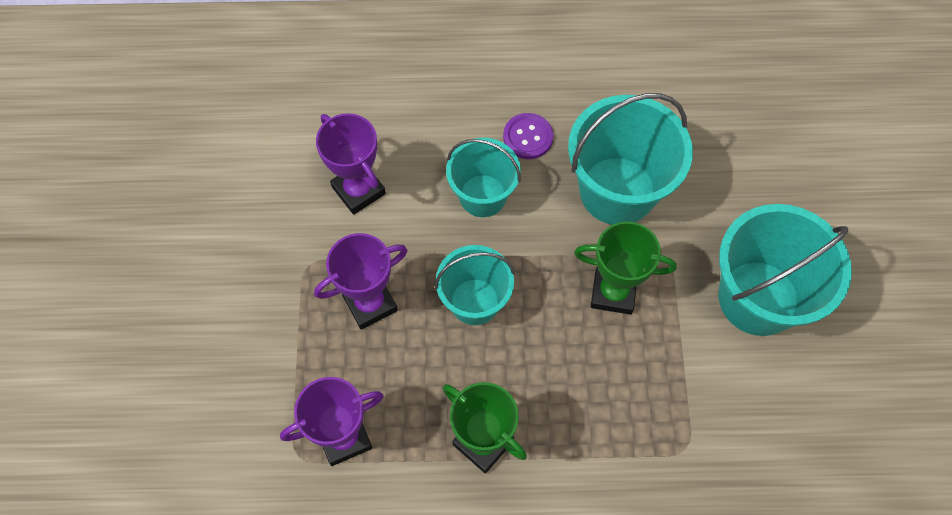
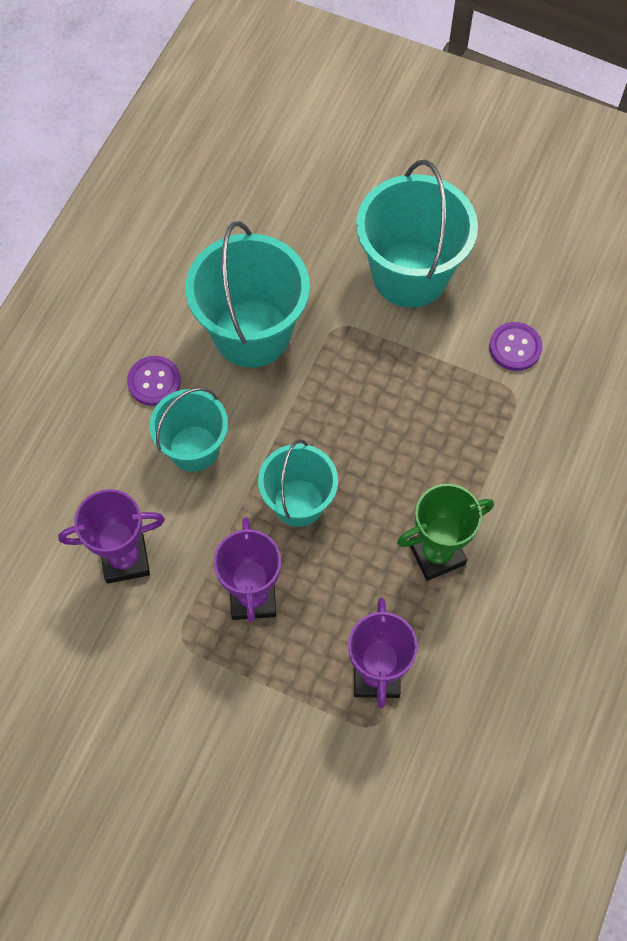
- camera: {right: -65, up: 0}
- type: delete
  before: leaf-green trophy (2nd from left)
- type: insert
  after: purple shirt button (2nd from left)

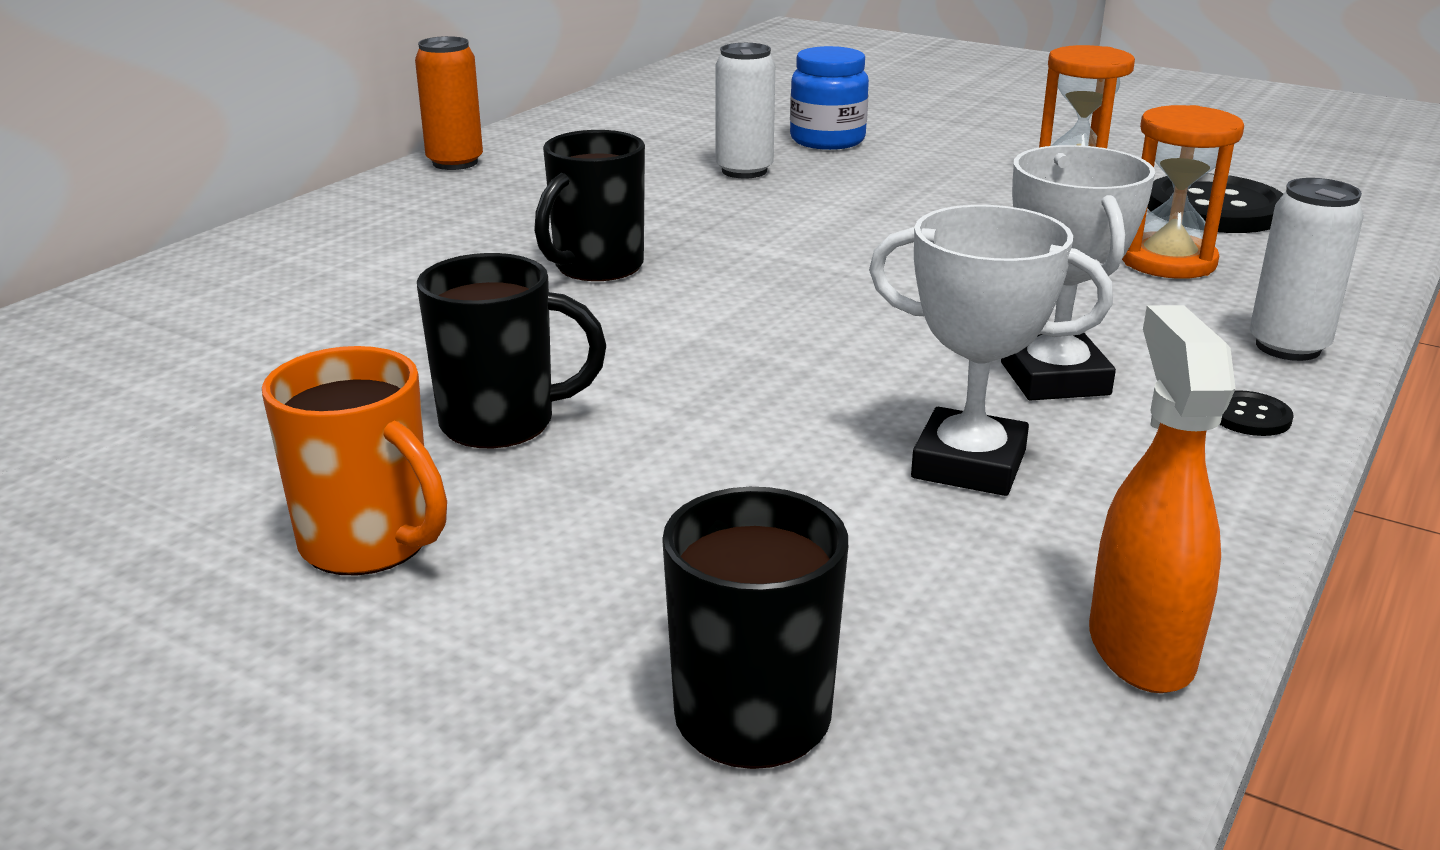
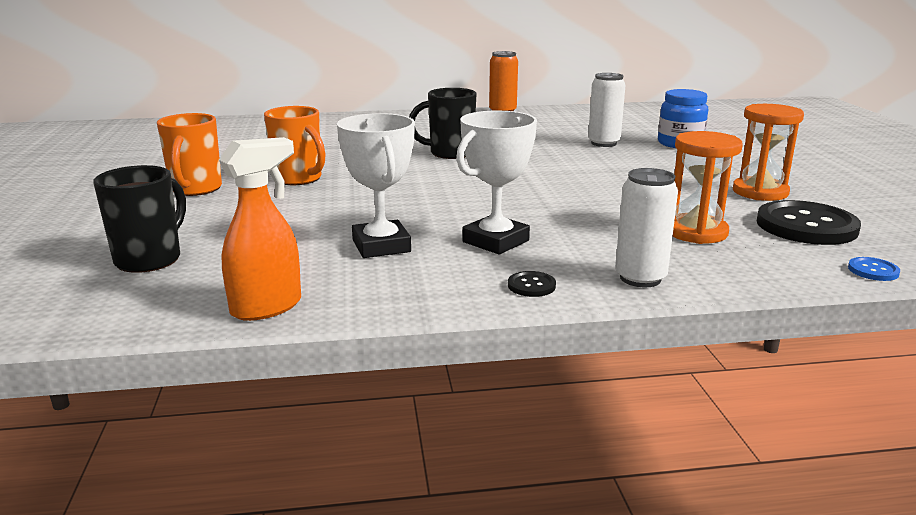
- camera: {right: 50, up: -5}
- type: recolor
  before: jet-black coffee mug (1st from left)
  after: bright orange coffee mug (2nd from left)
- type: insert
  after: royal blue shirt button

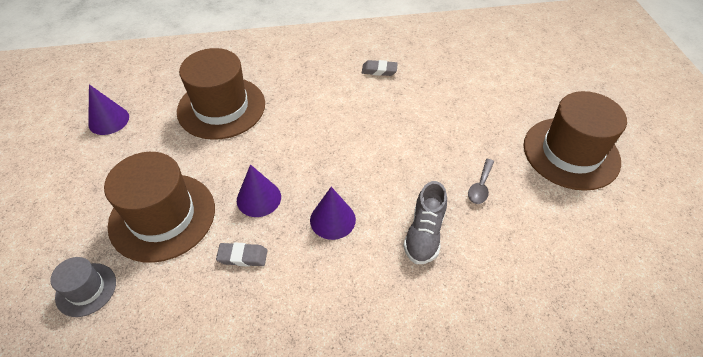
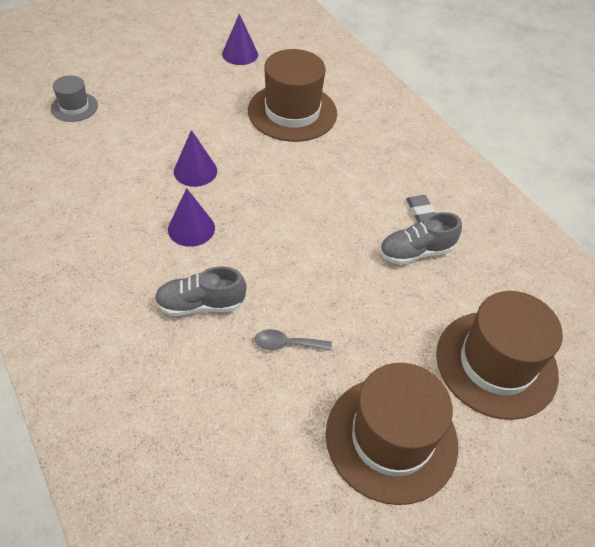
- camera: {right: 65, up: 0}
- type: move
  before: russet tall hat (1st from left in the first image)
  after: russet tall hat (3rd from left)
- type: delete
  before: gray eraser (1st from left)
- type: insert
  after: gray shoe (2nd from left)

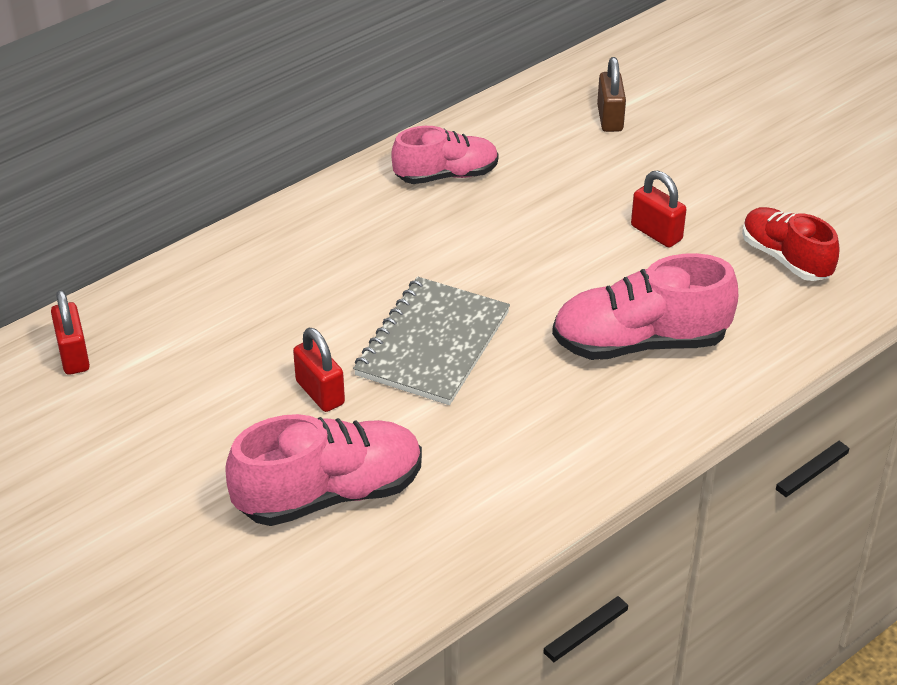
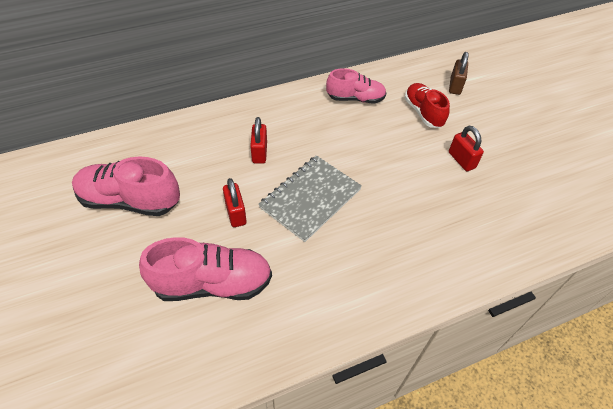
- camera: {right: 15, up: 10}
- type: move
  before: crimson lock (1st from left in the first image)
  after: crimson lock (2nd from left)
- type: move
  before: rosy shoe (3rd from left in the first image)
  after: rosy shoe (1st from left)
- type: move
  before: crimson shoe

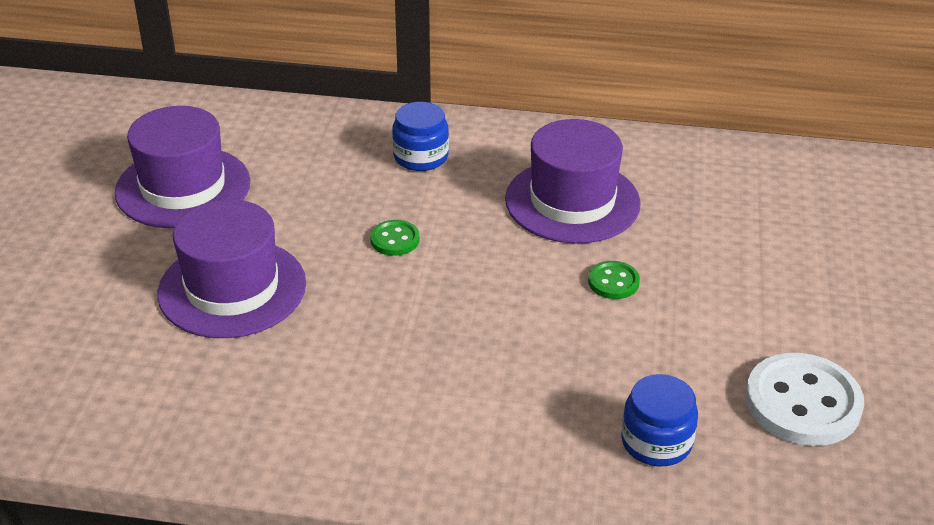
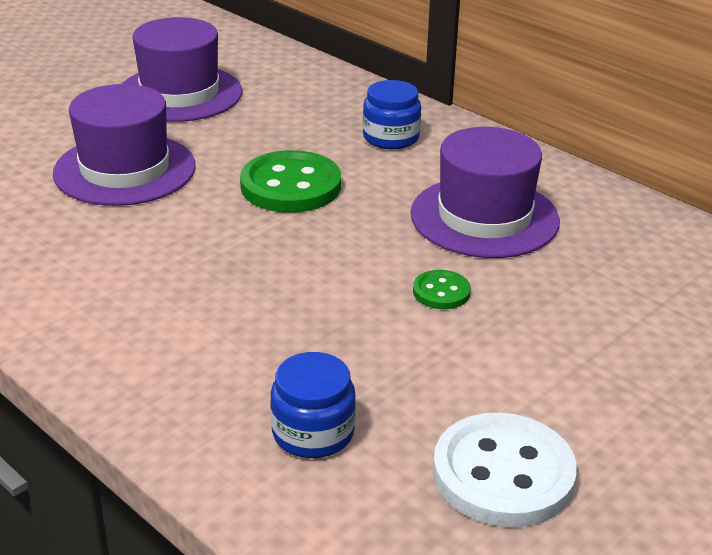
- camera: {right: 35, up: -5}
- type: resize
  before: leaf-green shirt button (1st from left)
  scale: 2.01

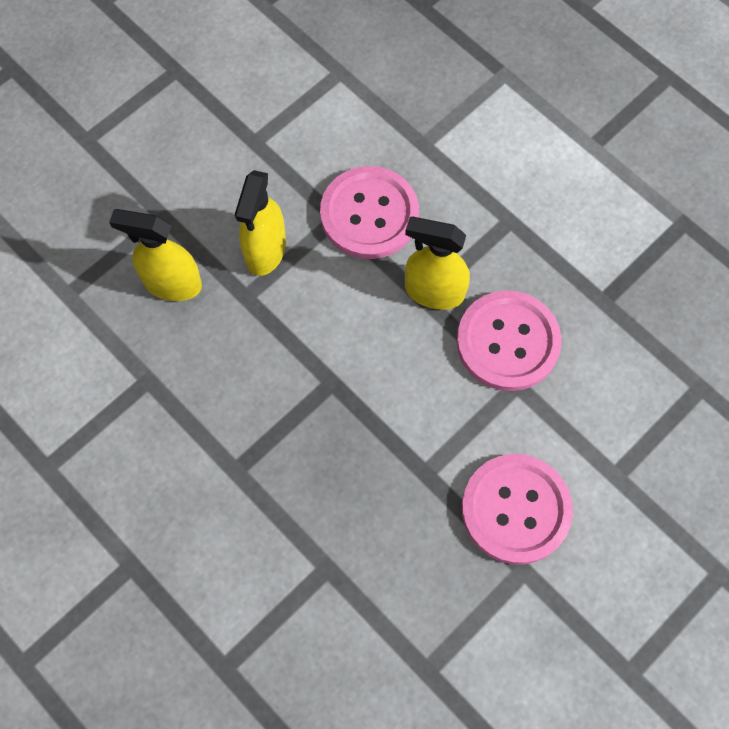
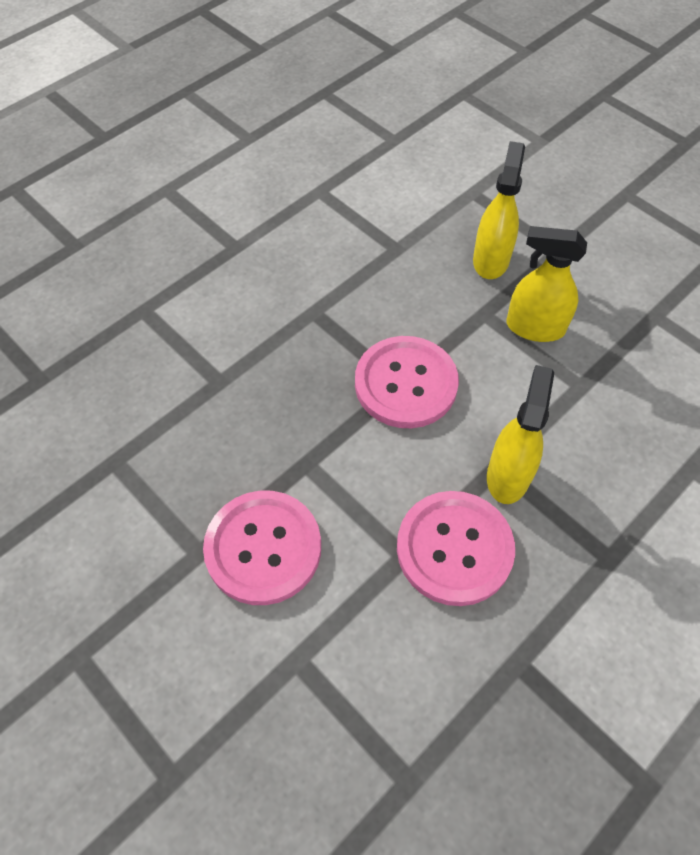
- camera: {right: 90, up: -10}
- type: move
  before: rosy shirt button (1st from left in the first image)
  after: rosy shirt button (2nd from left)

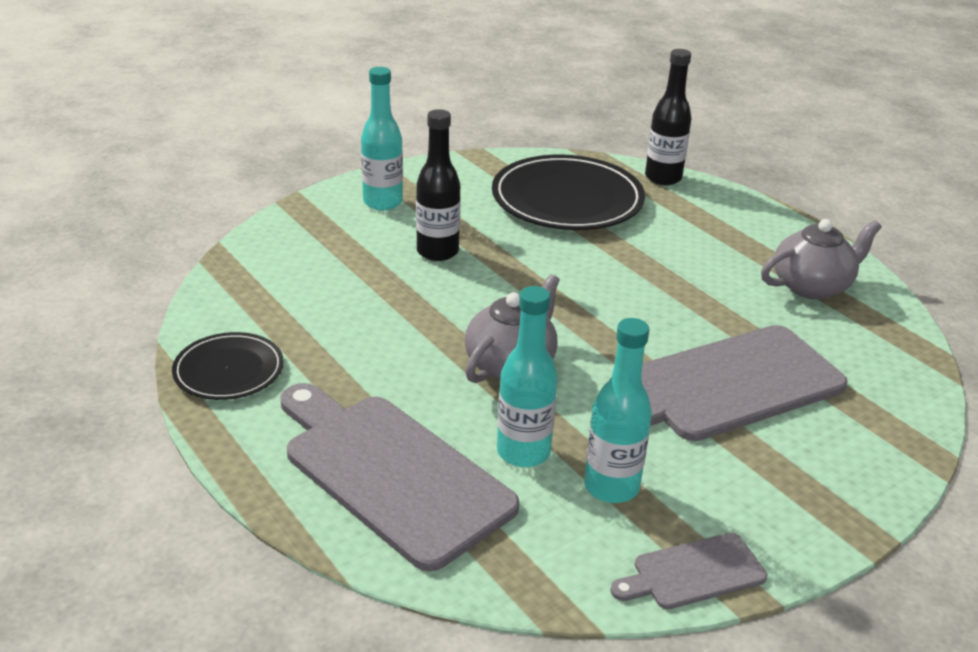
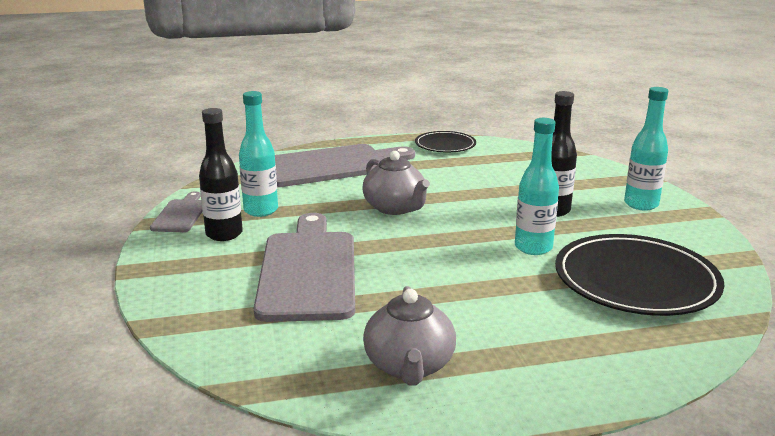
- camera: {right: 115, up: -10}
- type: move
  before: aqua bottle (2nd from left)
- type: move
  before: jet-black bottle (2nd from left in the first image)
  after: jet-black bottle (1st from left)

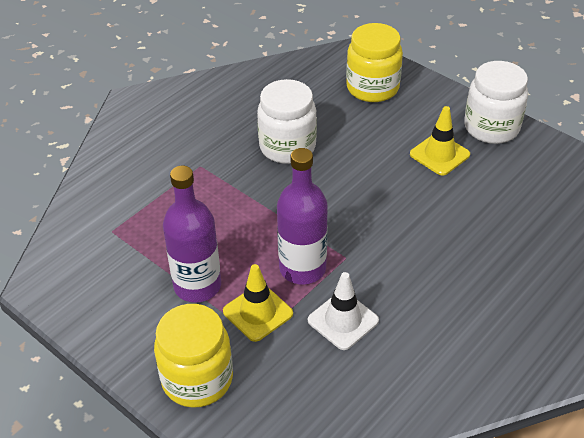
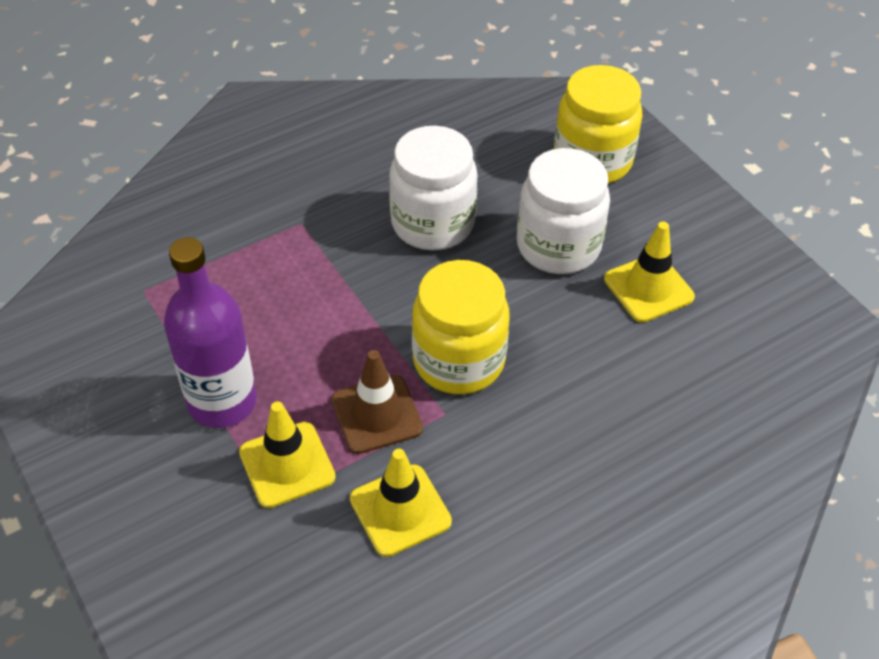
- camera: {right: 15, up: 5}
- type: move
  before: bright yellow jar (1st from left)
- type: replace
  before: purple bottle (2nd from left)
  after: russet traffic cone
- type: recolor
  before: pure white traffic cone
  after: bright yellow traffic cone (2nd from left)
- type: move
  before: pure white jar (2nd from left)

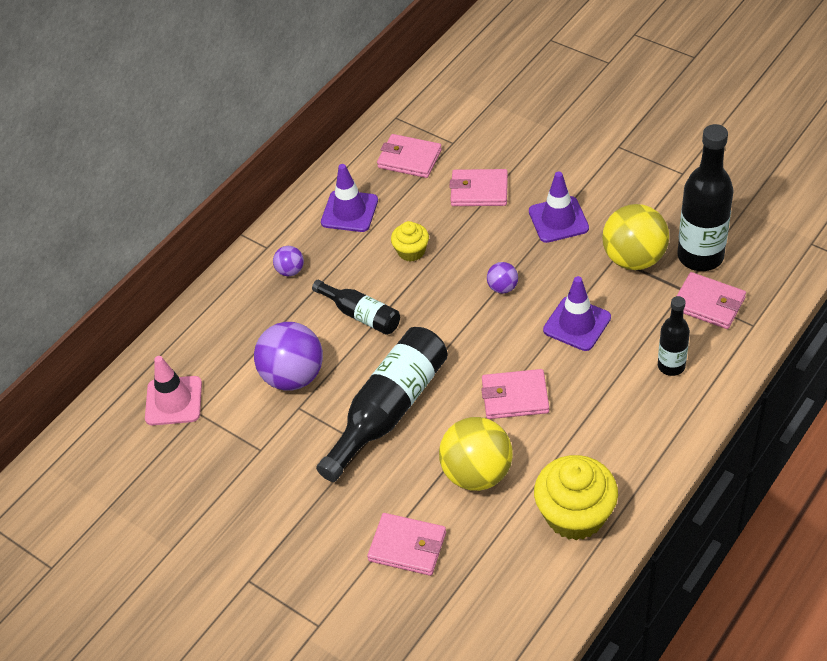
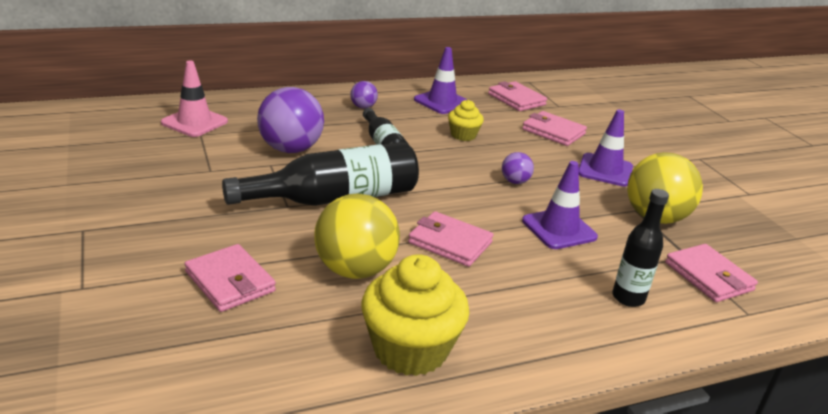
- camera: {right: 25, up: -20}
- type: delete
  before: jet-black bottle (4th from left)

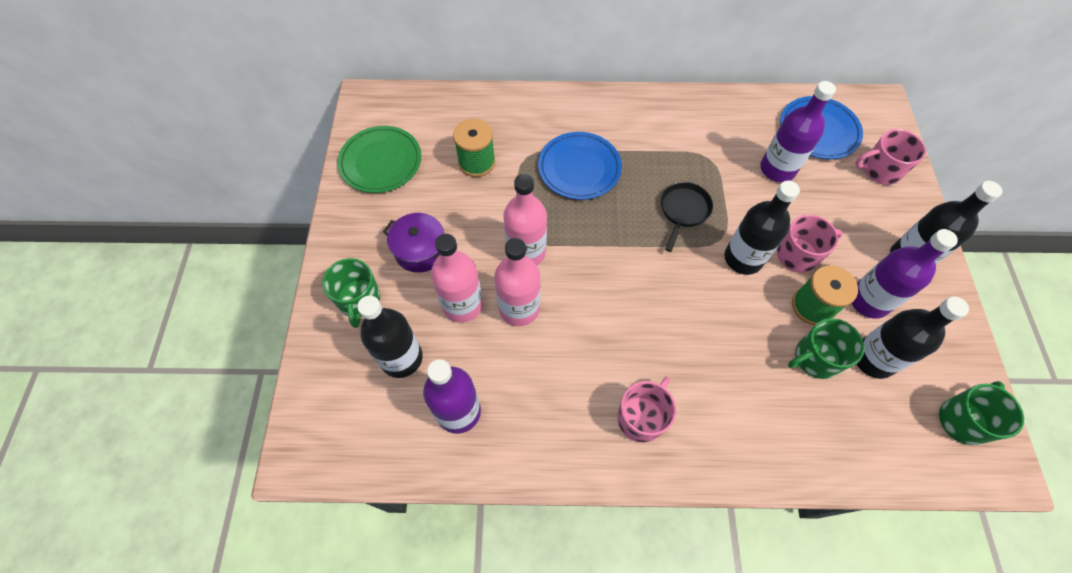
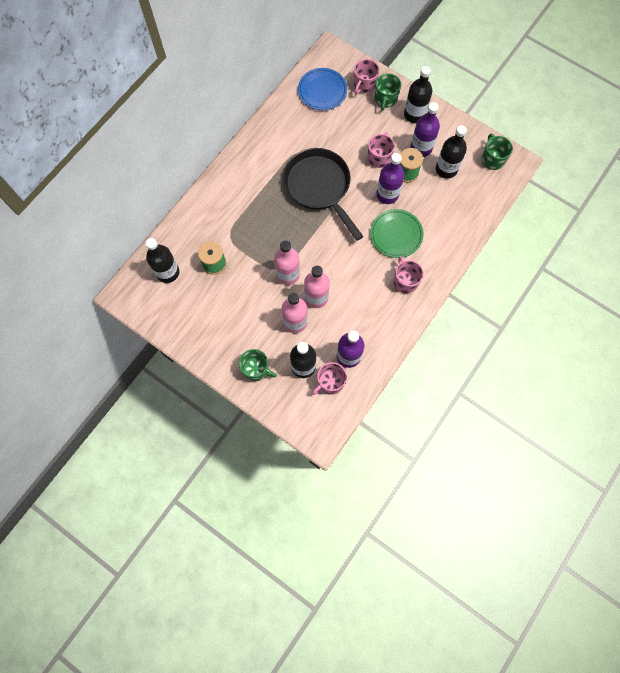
- camera: {right: -55, up: 10}
- type: move
  before: leaf-green plate
- type: delete
  before: purple stockpot
- type: delete
  before: royal blue plate (1st from left)
- type: resize
  before: jet-black skillet
  scale: 2.16
- type: move
  before: jet-black bottle (2nd from left in the first image)
  after: jet-black bottle (1st from left)
- type: move
  before: purple bottle (2nd from left)
- type: move
  before: leaf-green coffee mug (2nd from left)
- type: insert
  after: rosy coffee mug (1st from left)

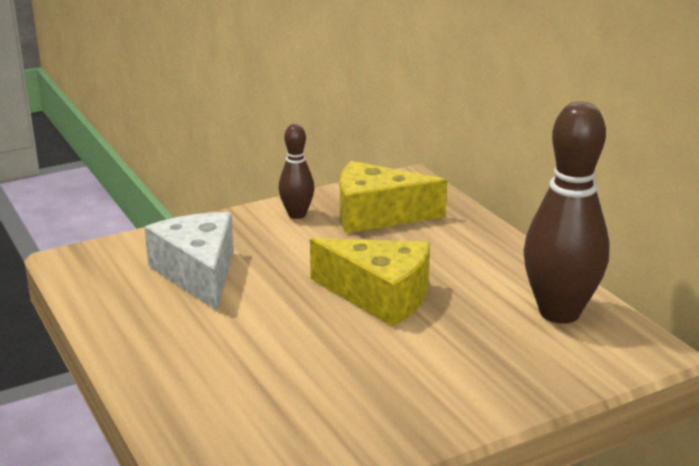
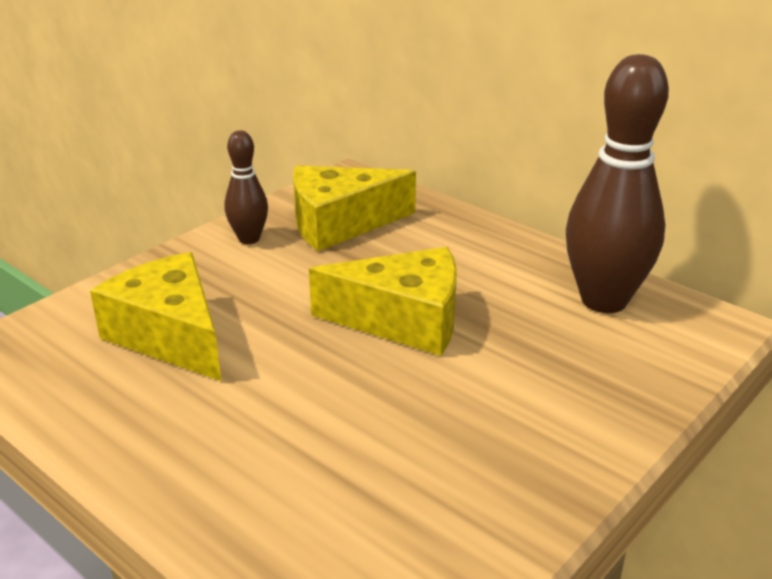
- camera: {right: -20, up: 5}
- type: recolor
  before: pure white cheese
  after: bright yellow cheese (1st from left)

